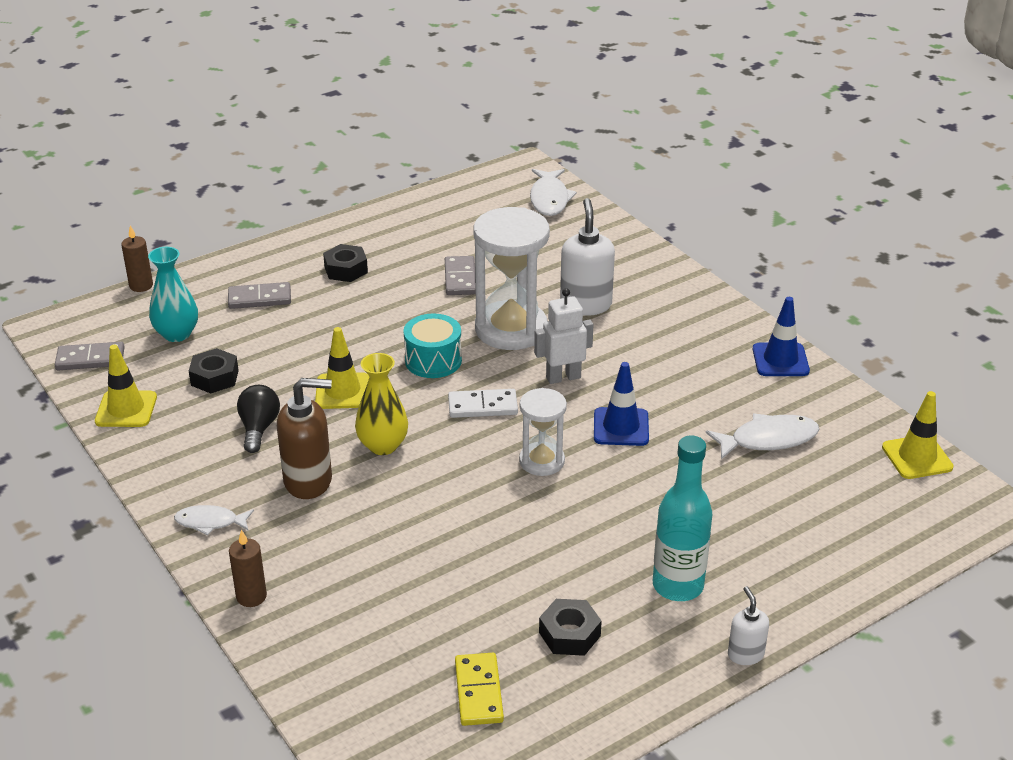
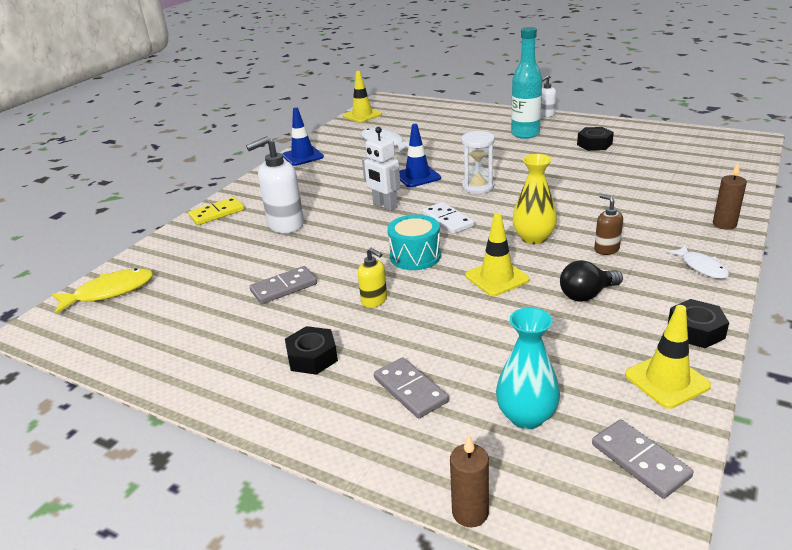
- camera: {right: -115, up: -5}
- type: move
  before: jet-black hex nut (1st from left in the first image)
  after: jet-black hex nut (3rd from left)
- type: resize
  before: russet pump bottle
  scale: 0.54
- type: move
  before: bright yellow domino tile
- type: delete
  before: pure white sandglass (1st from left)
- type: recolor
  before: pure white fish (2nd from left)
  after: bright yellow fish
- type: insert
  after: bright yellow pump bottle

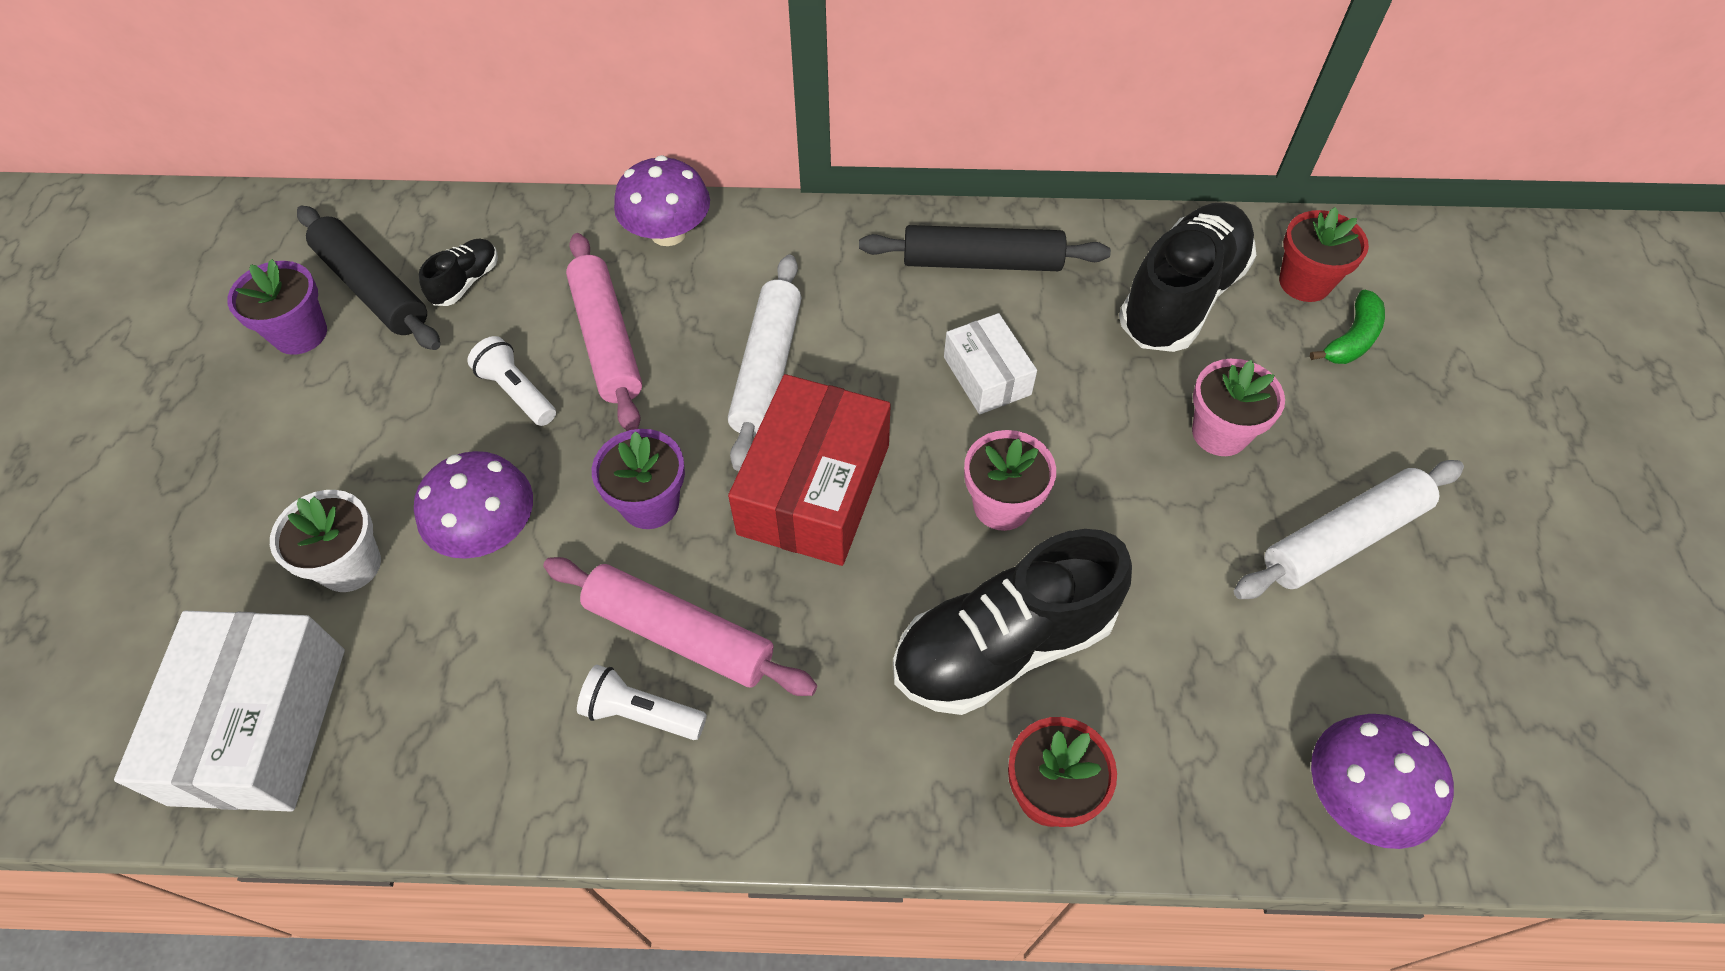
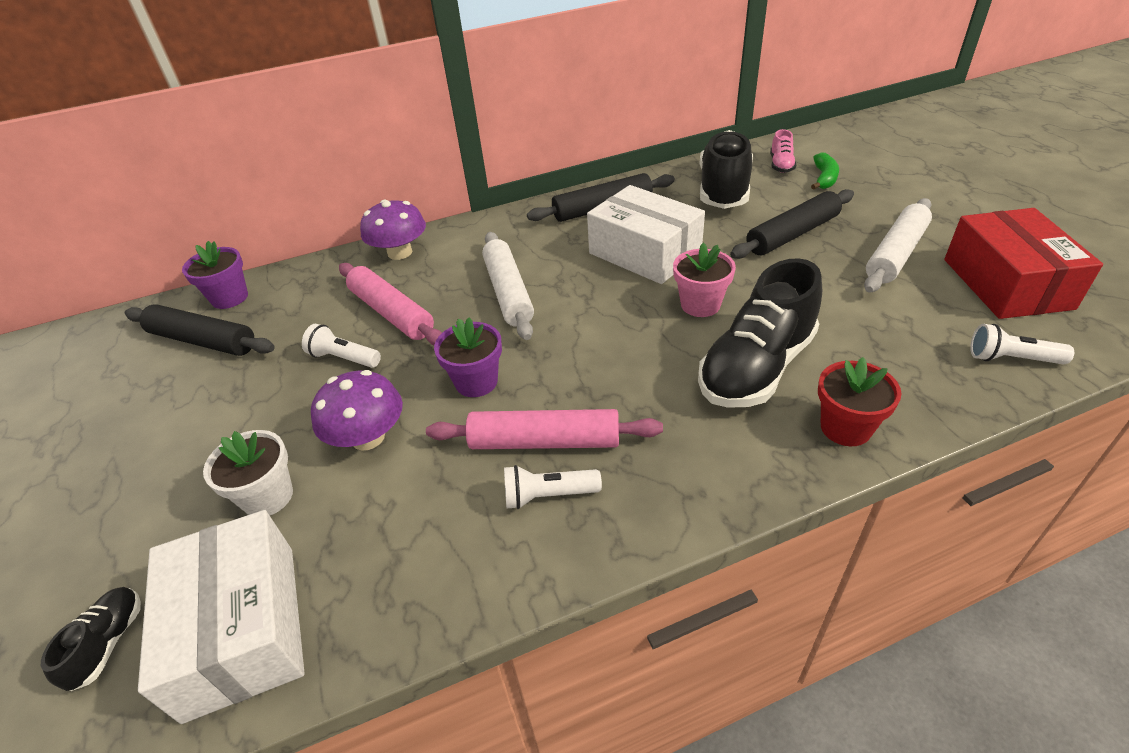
- camera: {right: -20, up: -15}
- type: move
  before: purple flower pot (1st from left)
- type: move
  before: jet-black shoe (1st from left)
- type: move
  before: crimson package
- type: resize
  before: pure white package (2nd from left)
  scale: 1.76
- type: replace
  before: rosy flower pot (2nd from left)
  after: jet-black rolling pin (3rd from left)
- type: replace
  before: crimson flower pot (2nd from left)
  after: rosy shoe
- type: replace
  before: purple fungus (3rd from left)
  after: pure white flashlight (3rd from left)

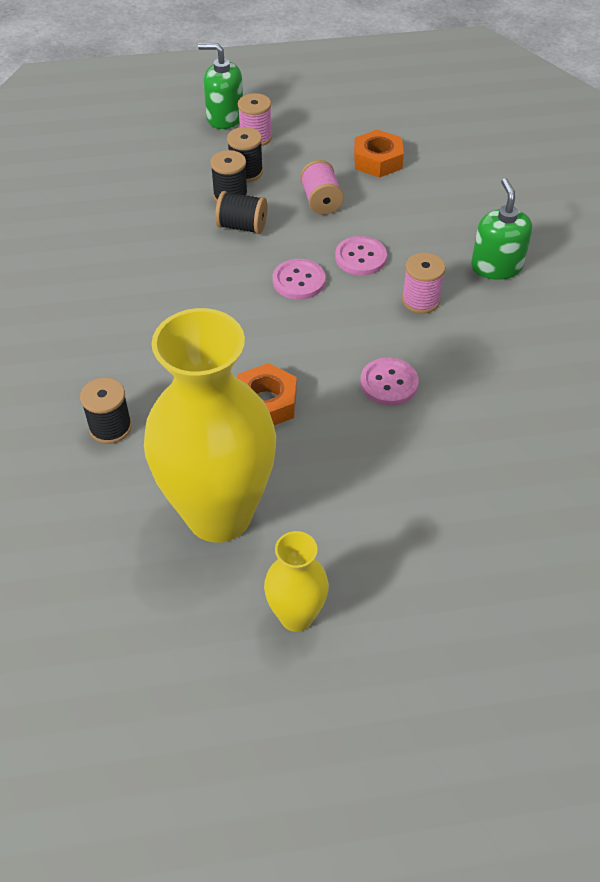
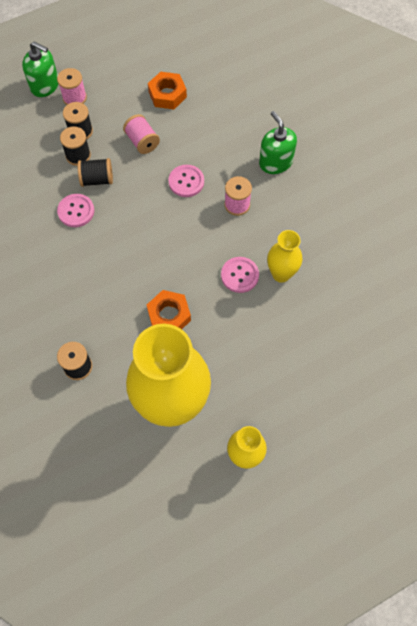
- camera: {right: -20, up: 15}
- type: rotate
  before: leaf-green pump bottle (1st from left)
  turn: -150
- type: move
  before: rosy shirt button (1st from left)
- type: insert
  after: bright yellow flower vase (3rd from left)

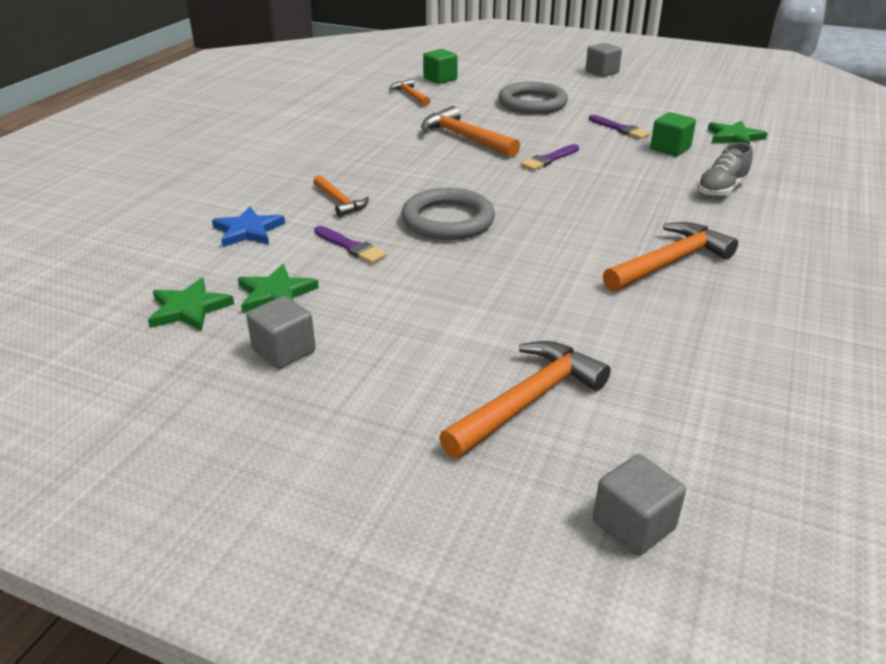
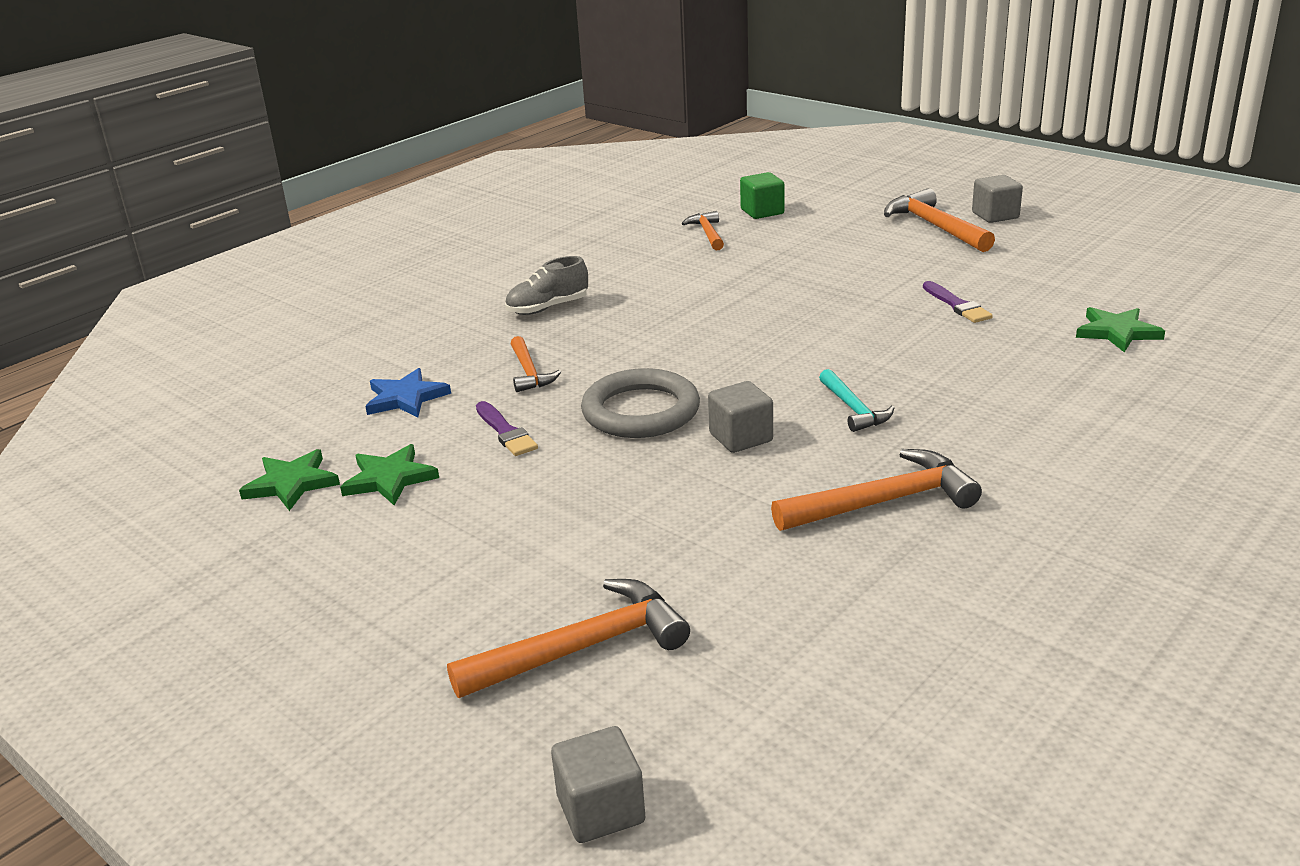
- camera: {right: 20, up: -5}
- type: move
  before: gray block (1st from left in the first image)
  after: gray block (2nd from left)
- type: move
  before: bright orange hammer (3rd from left in the first image)
  after: bright orange hammer (5th from left)
- type: delete
  before: gray hoop (2nd from left)
- type: delete
  before: purple paintbrush (2nd from left)
- type: delete
  before: leaf-green block (2nd from left)
- type: move
  before: gray shoe
- type: insert
  after: aqua hammer

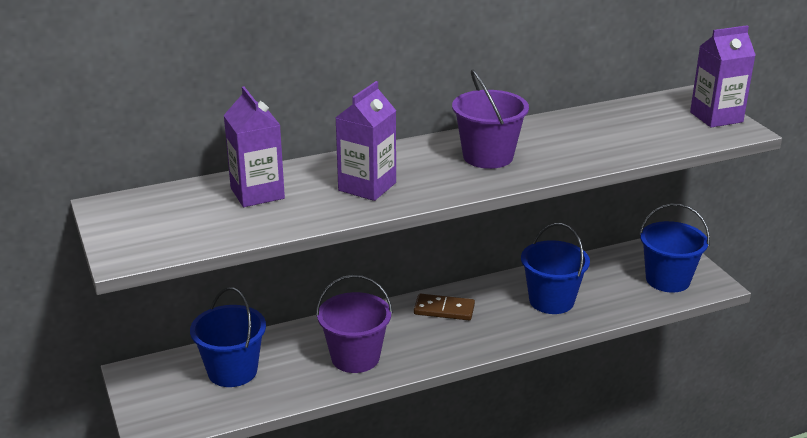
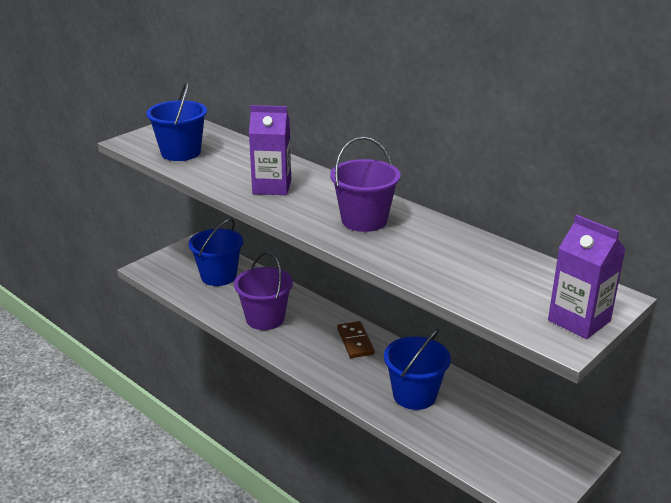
- camera: {right: 65, up: 0}
- type: delete
  before: purple juice carton (1st from left)
- type: move
  before: royal blue sand bucket (3rd from left in the first image)
  after: royal blue sand bucket (1st from left)

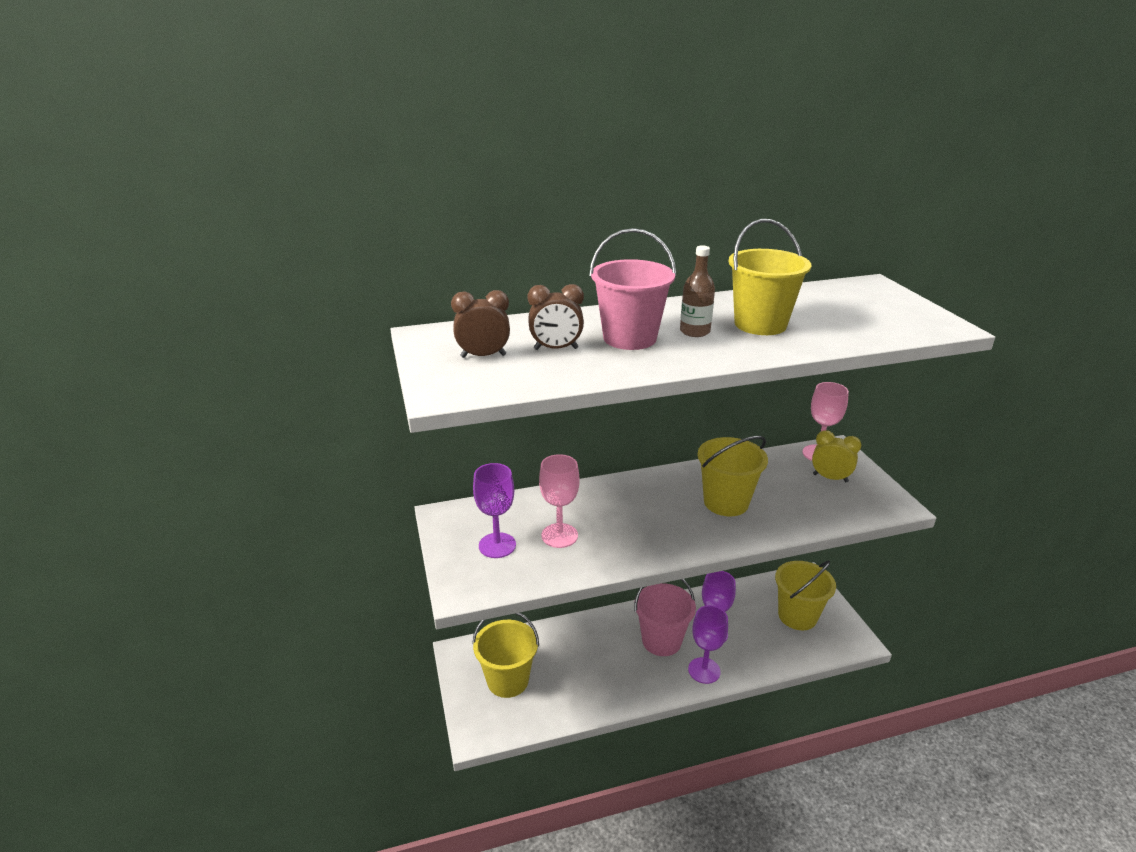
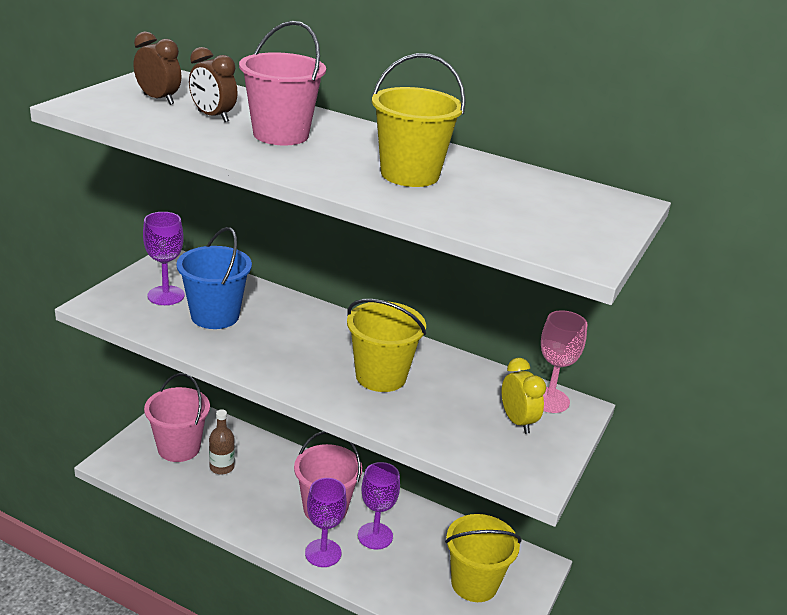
- camera: {right: 40, up: 0}
- type: recolor
  before: bright yellow sand bucket (1st from left)
  after: rosy sand bucket (1st from left)
- type: replace
  before: rosy goblet (1st from left)
  after: royal blue sand bucket
- type: move
  before: russet bottle

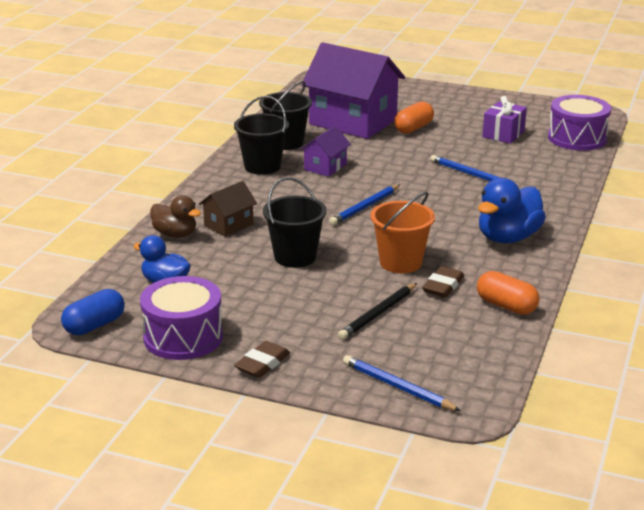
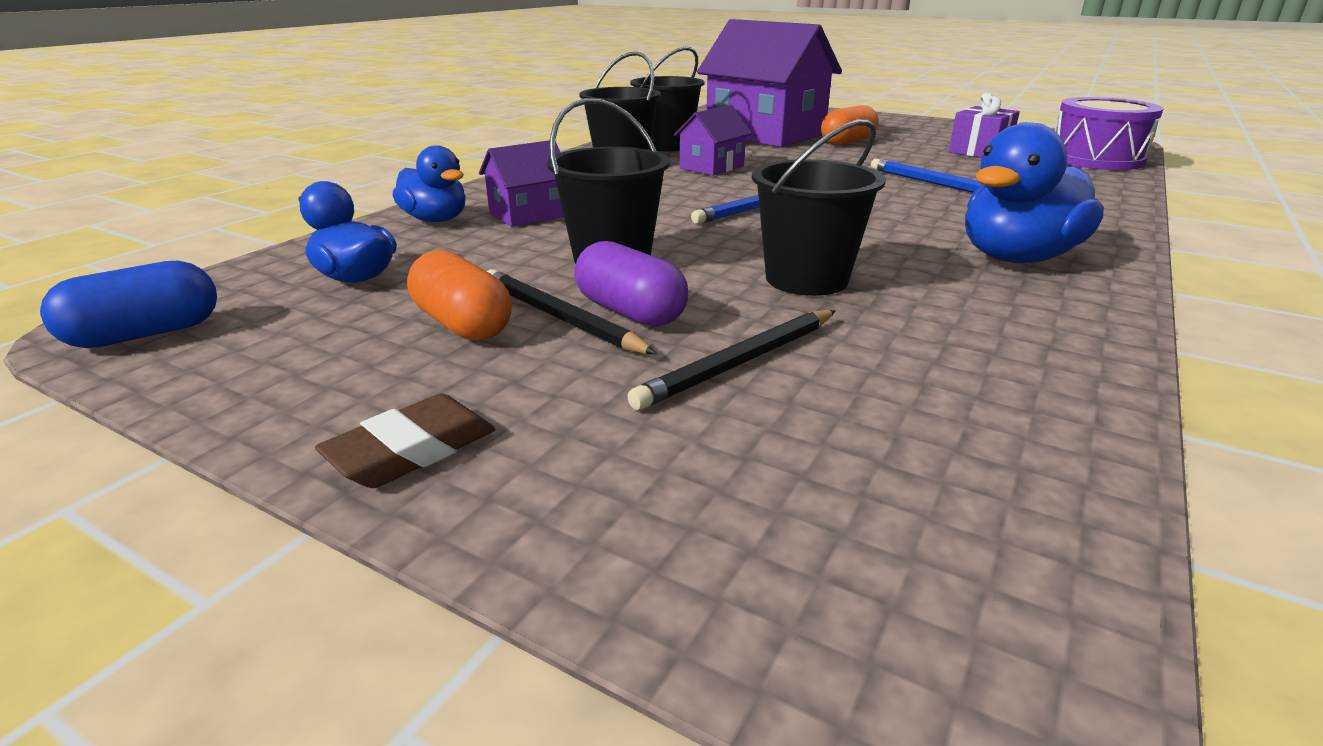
- camera: {right: 10, up: 0}
- type: delete
  before: purple drum (1st from left)
- type: recolor
  before: russet rubber duck
  after: royal blue rubber duck (2nd from left)
- type: recolor
  before: russet toy house
  after: purple toy house (1st from left)
- type: delete
  before: royal blue wooden pencil (2nd from left)
- type: recolor
  before: bright orange sand bucket
  after: jet-black sand bucket (4th from left)
- type: delete
  before: russet eraser (2nd from left)
- type: move
  before: bright orange capsule (2nd from left in the first image)
  after: bright orange capsule (1st from left)
- type: insert
  after: jet-black wooden pencil (1st from left)
- type: insert
  after: purple capsule

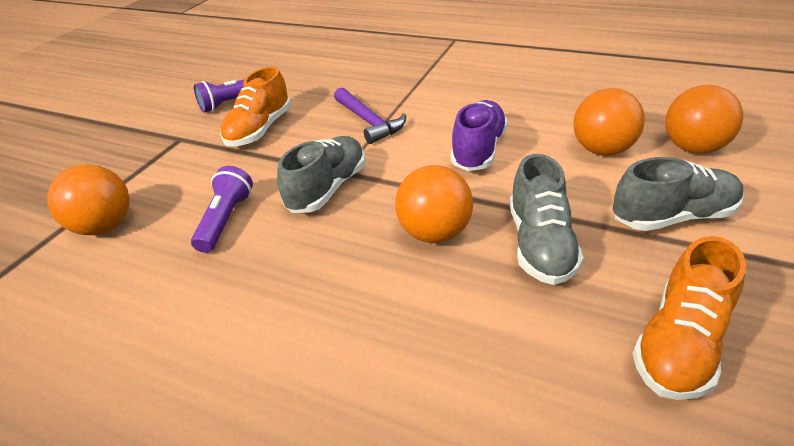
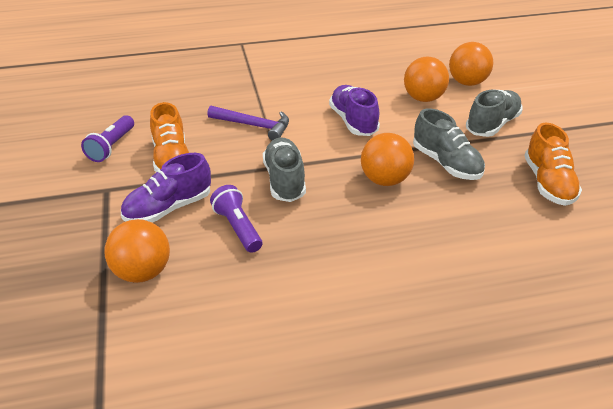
- camera: {right: -40, up: 0}
- type: insert
  after: purple shoe (1st from left)

